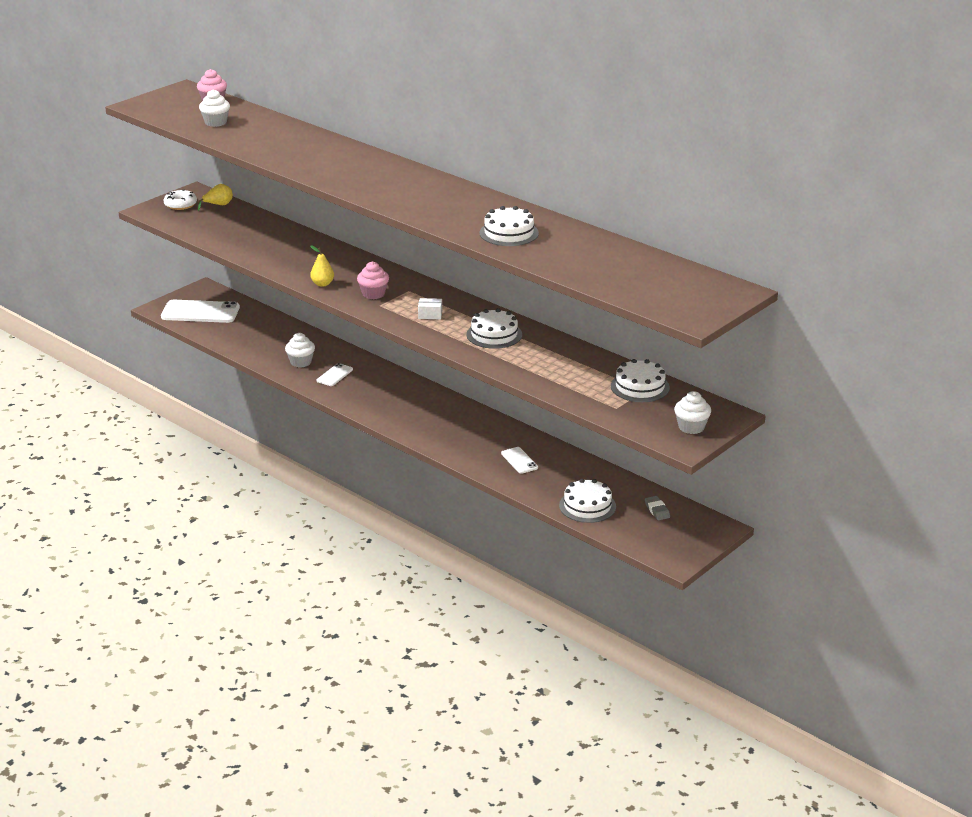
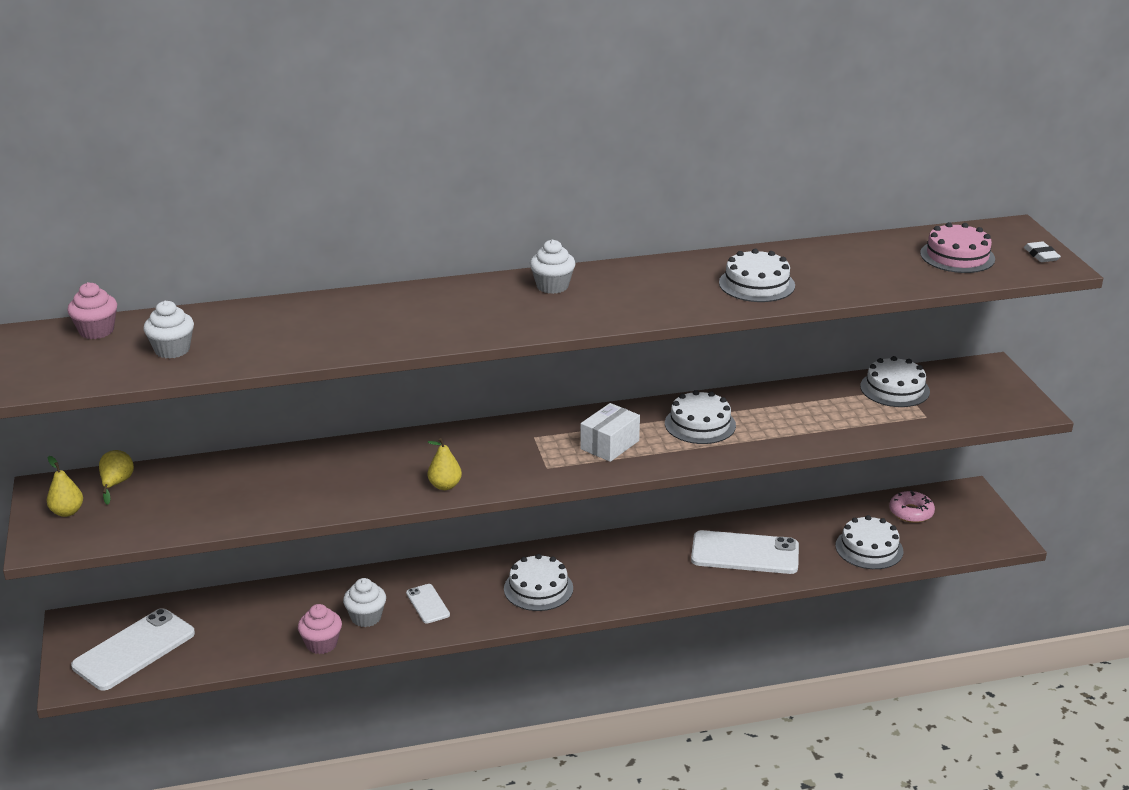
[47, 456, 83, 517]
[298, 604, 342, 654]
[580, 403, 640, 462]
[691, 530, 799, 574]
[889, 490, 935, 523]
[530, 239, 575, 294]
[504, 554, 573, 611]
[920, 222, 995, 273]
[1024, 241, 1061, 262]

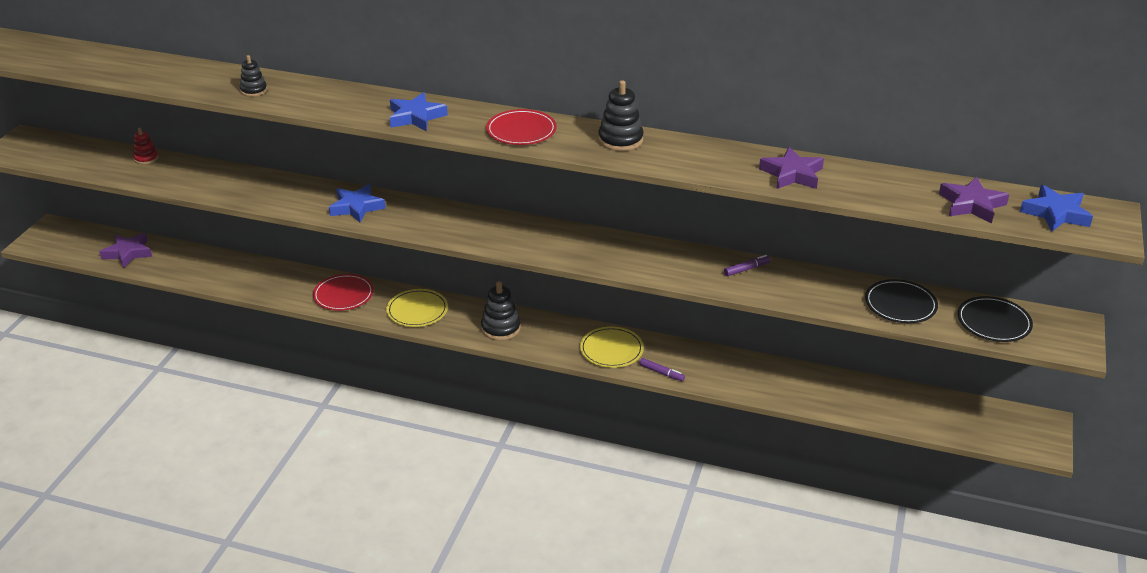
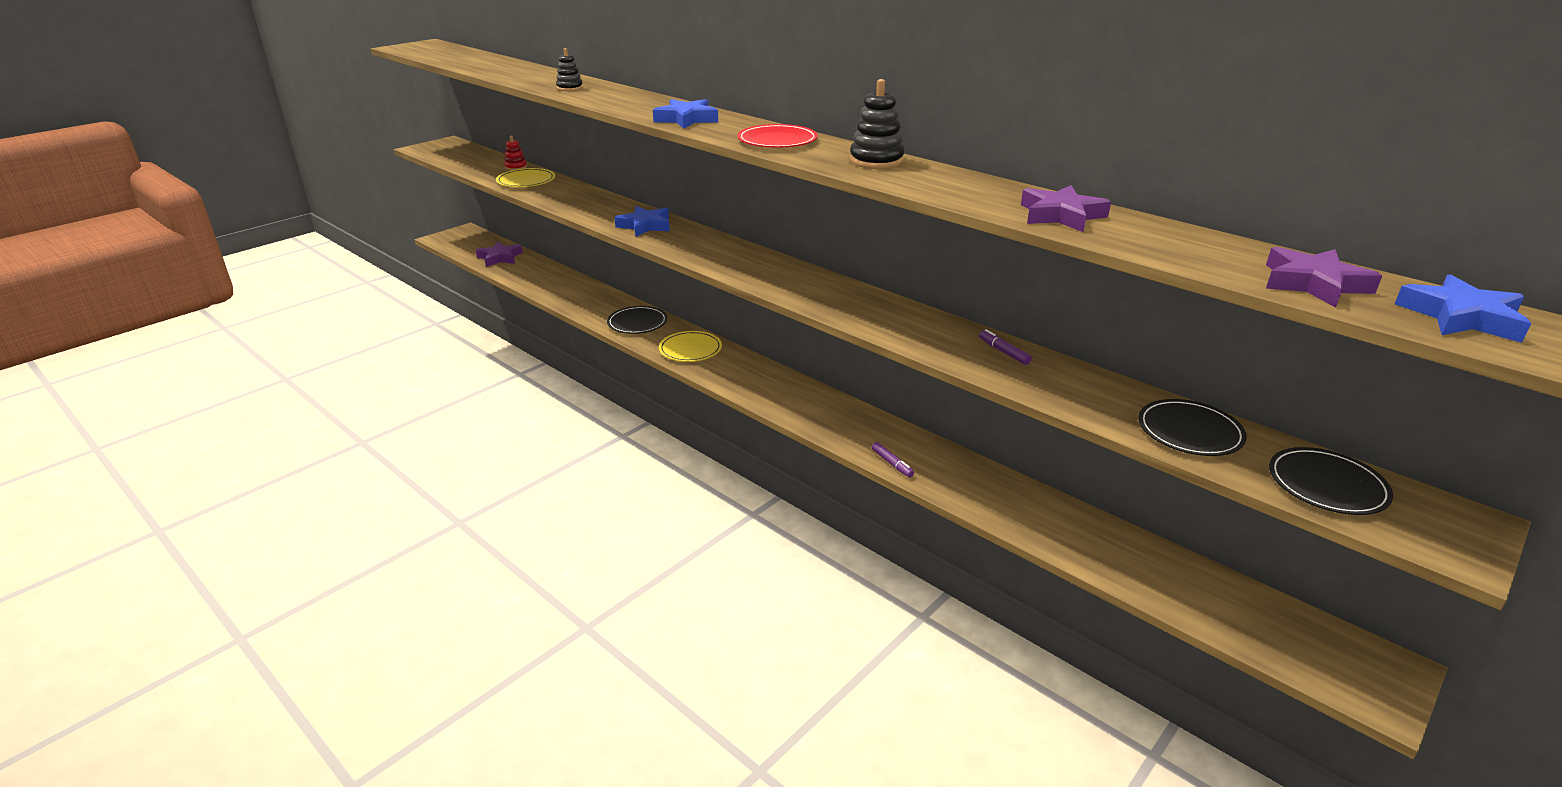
[607, 306, 667, 334]
[481, 281, 521, 341] (first image)
[496, 168, 555, 187]
[979, 329, 1032, 365]

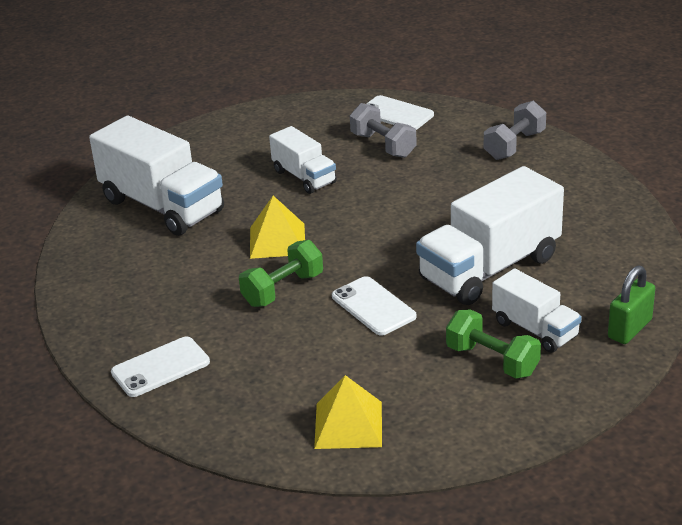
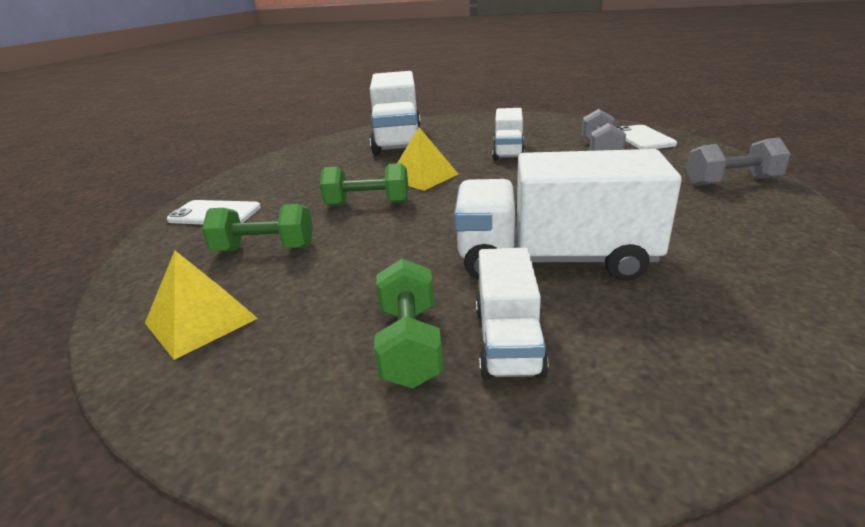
[332, 276, 417, 336] (first image)
[608, 265, 655, 344] (first image)
[202, 204, 313, 251]

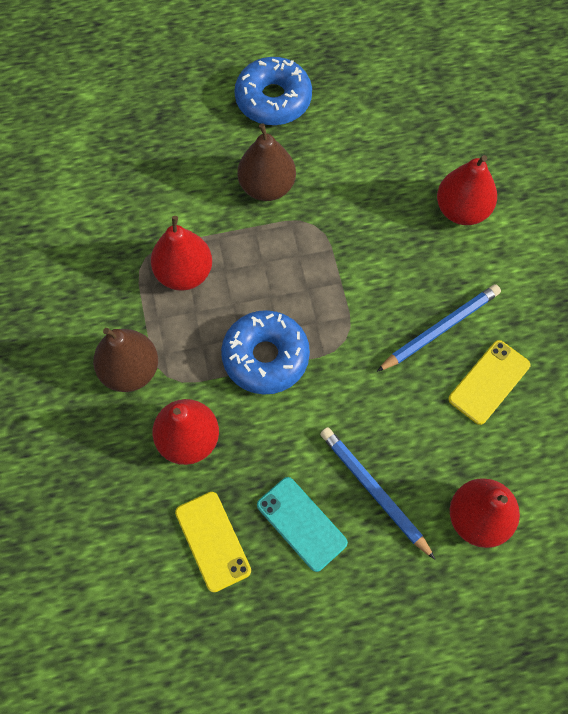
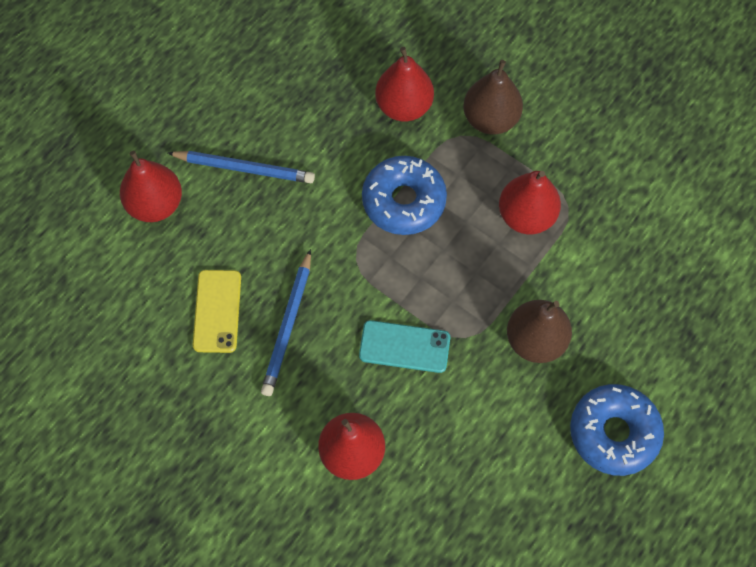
[175, 492, 251, 593] (first image)
[359, 320, 450, 373]

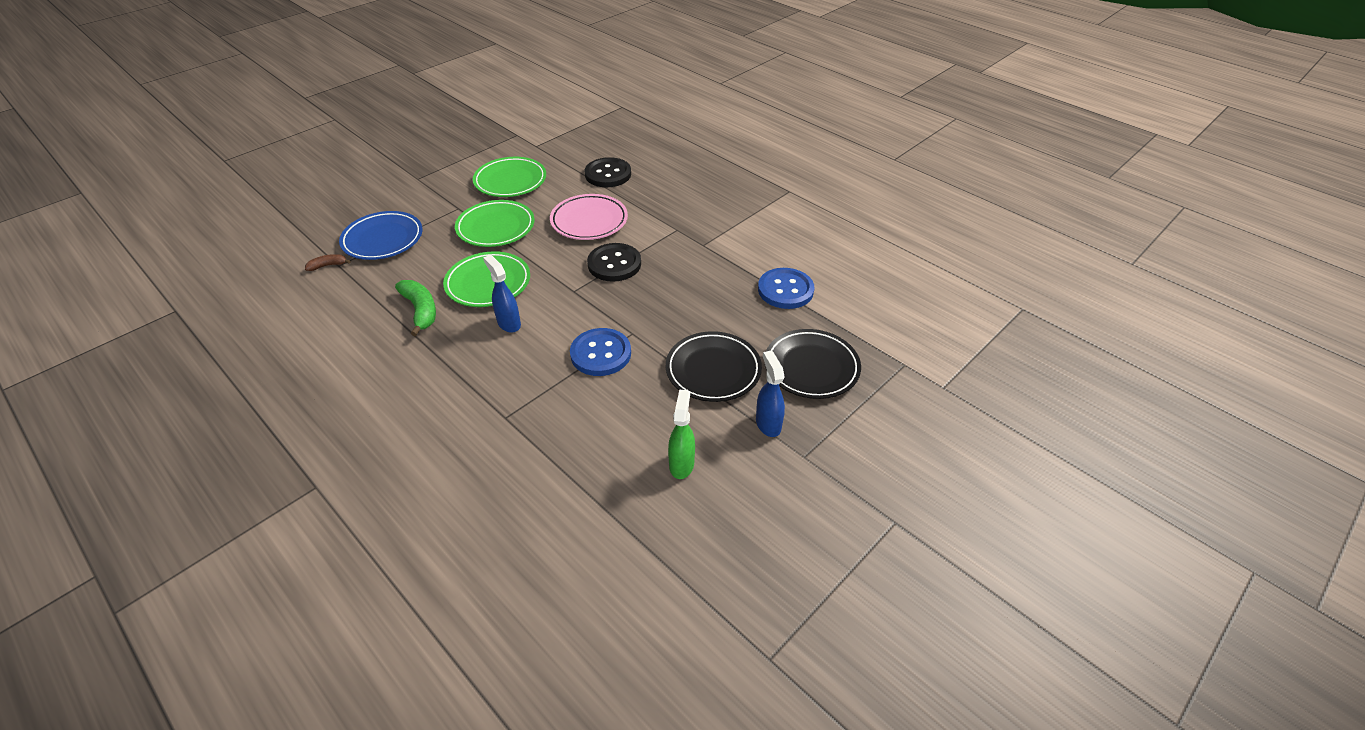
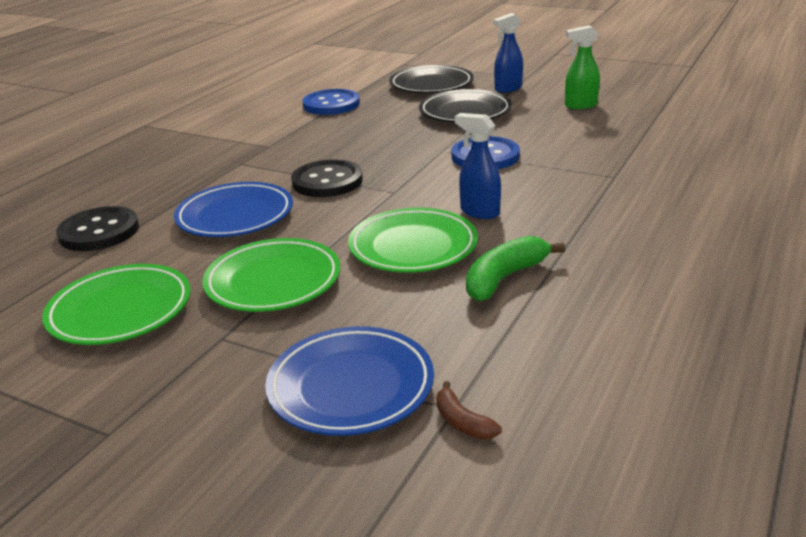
[455, 113, 501, 219]
[174, 182, 293, 237]

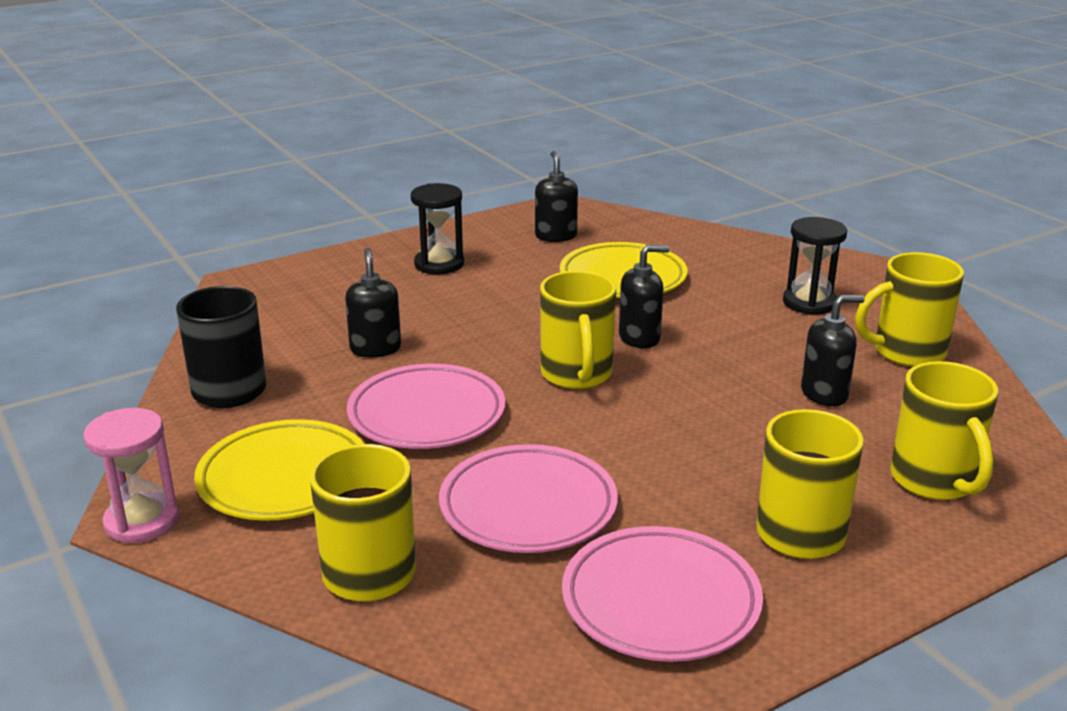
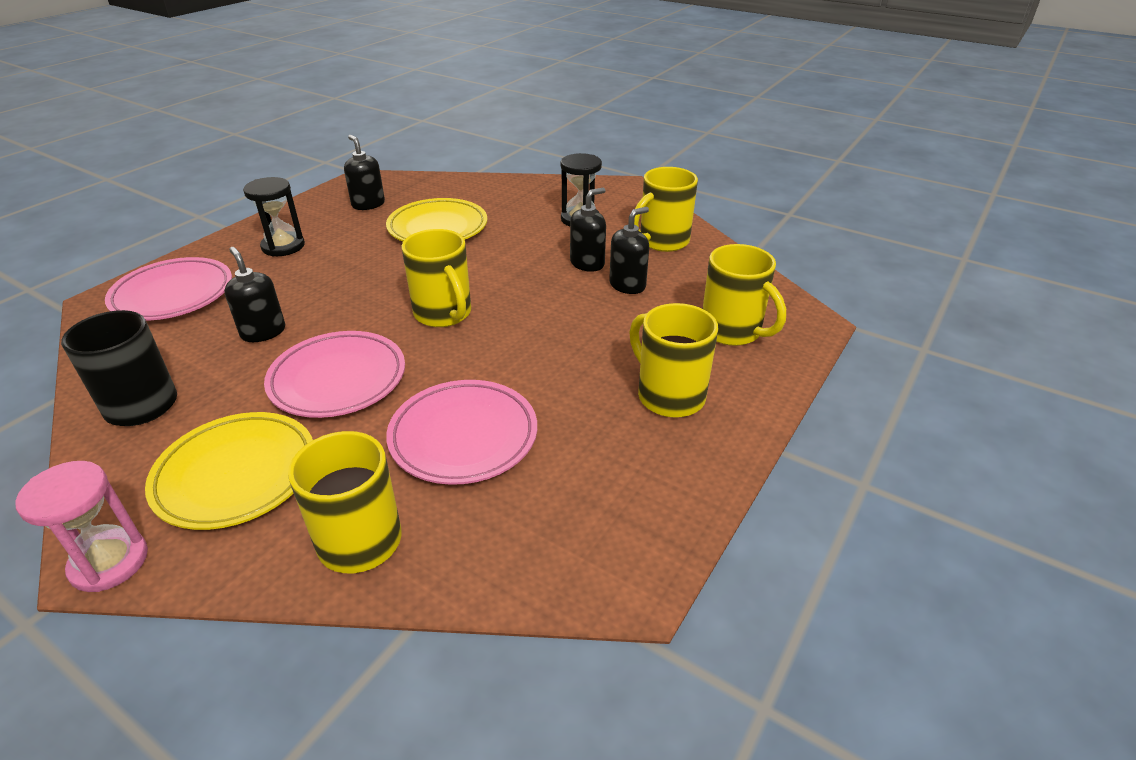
[105, 257, 232, 321]
[570, 188, 606, 272]

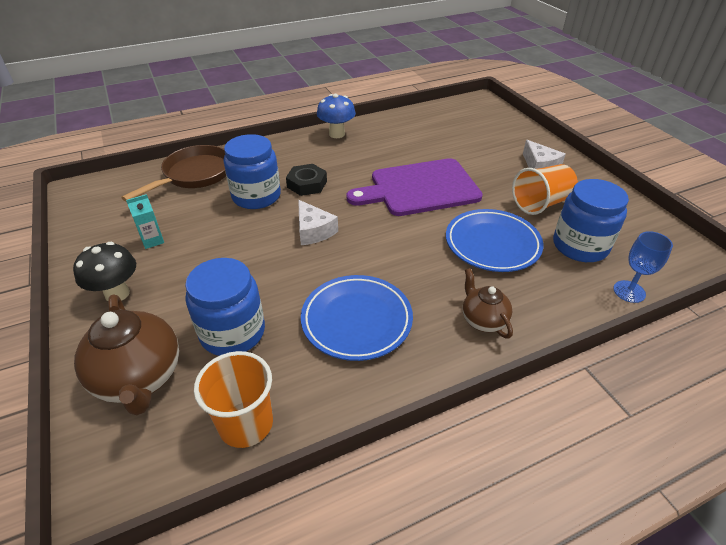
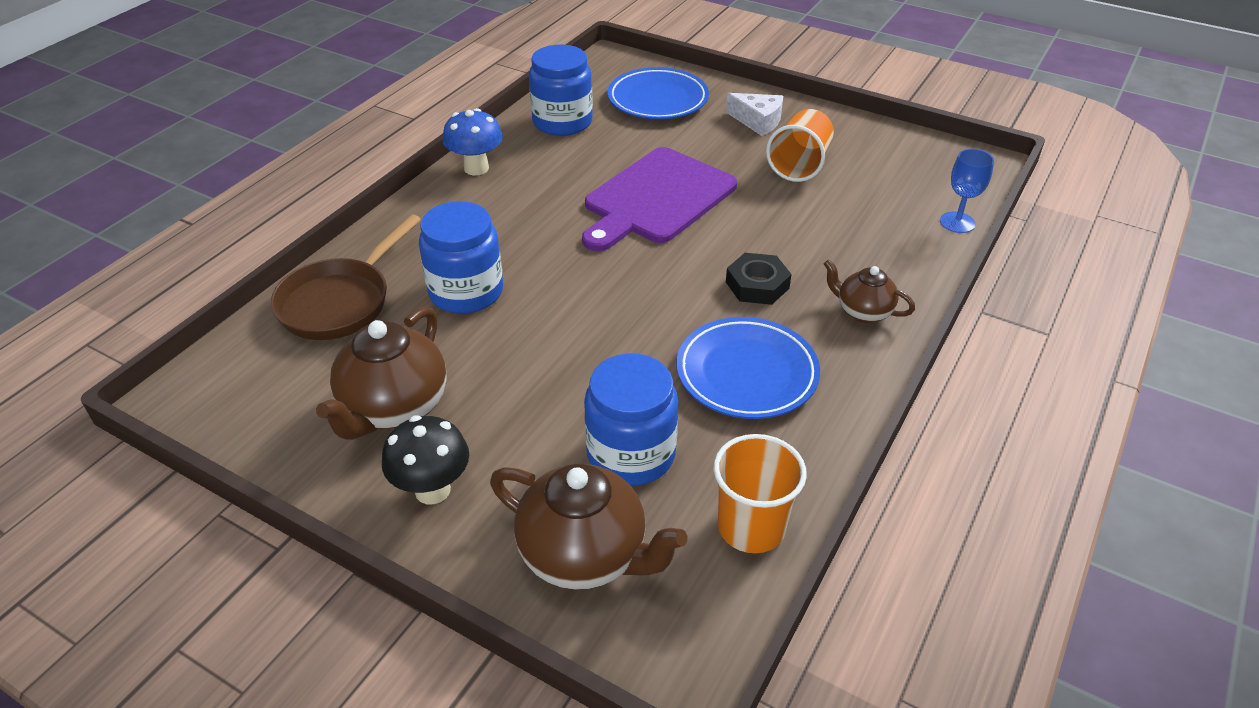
[271, 214, 421, 340]
[316, 306, 447, 440]
[726, 253, 792, 305]
[298, 200, 338, 245] (first image)
[608, 67, 709, 119]
[529, 45, 593, 136]

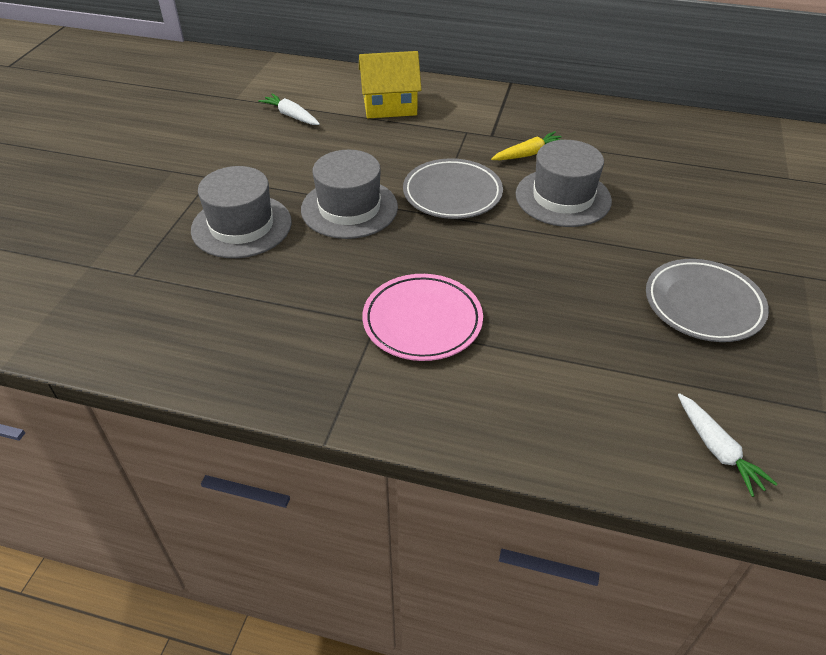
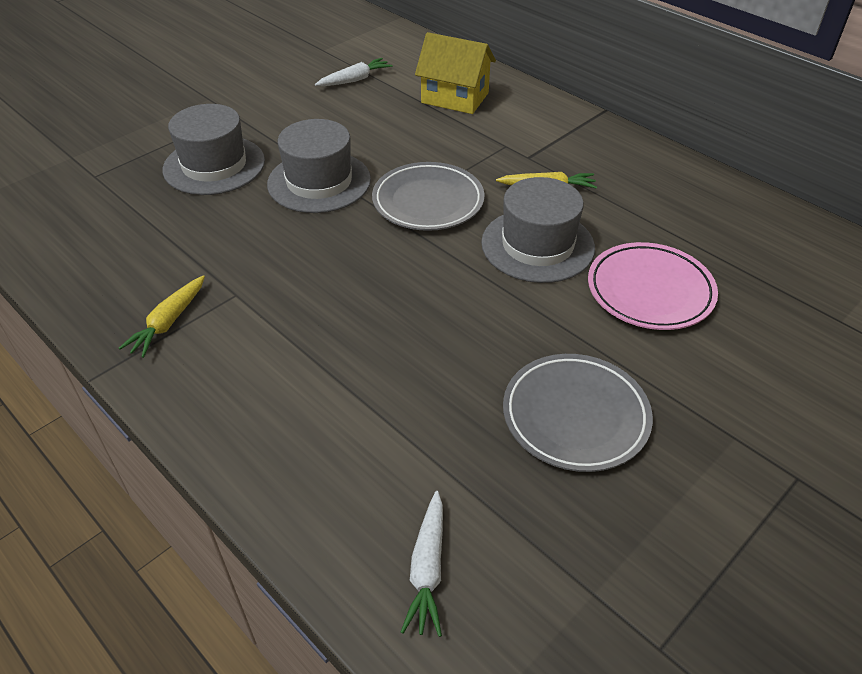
[315, 58, 392, 86]
[588, 242, 718, 330]
[119, 275, 205, 358]

